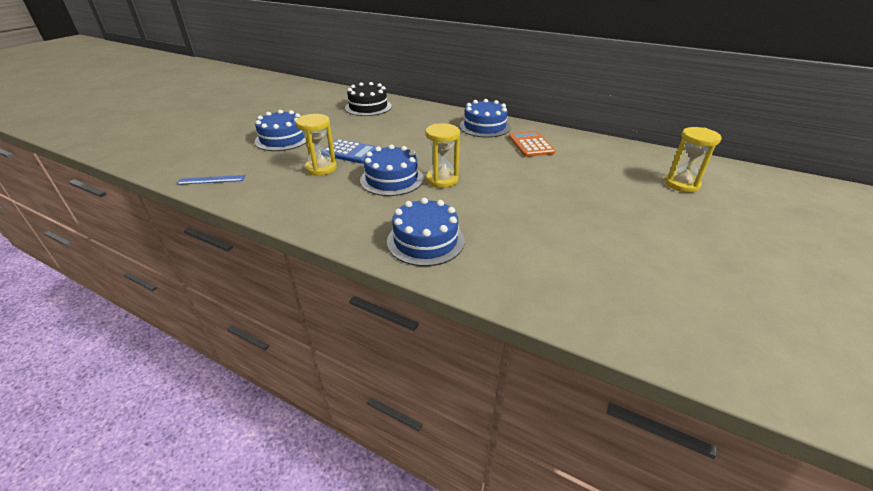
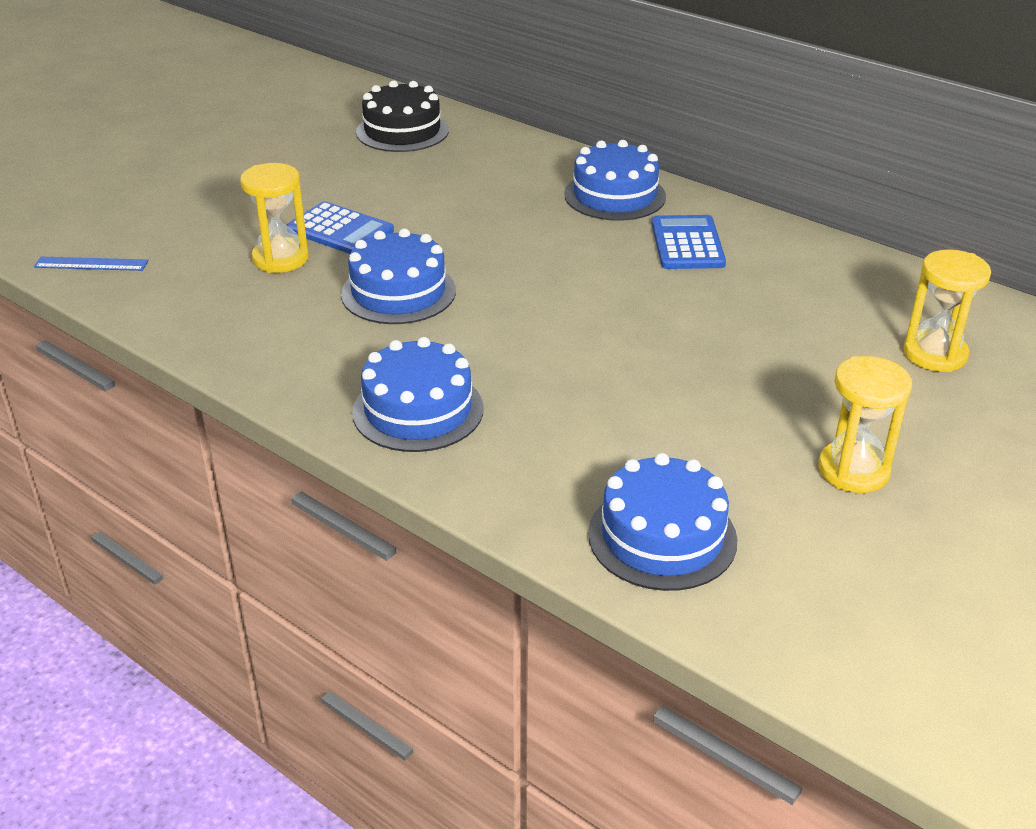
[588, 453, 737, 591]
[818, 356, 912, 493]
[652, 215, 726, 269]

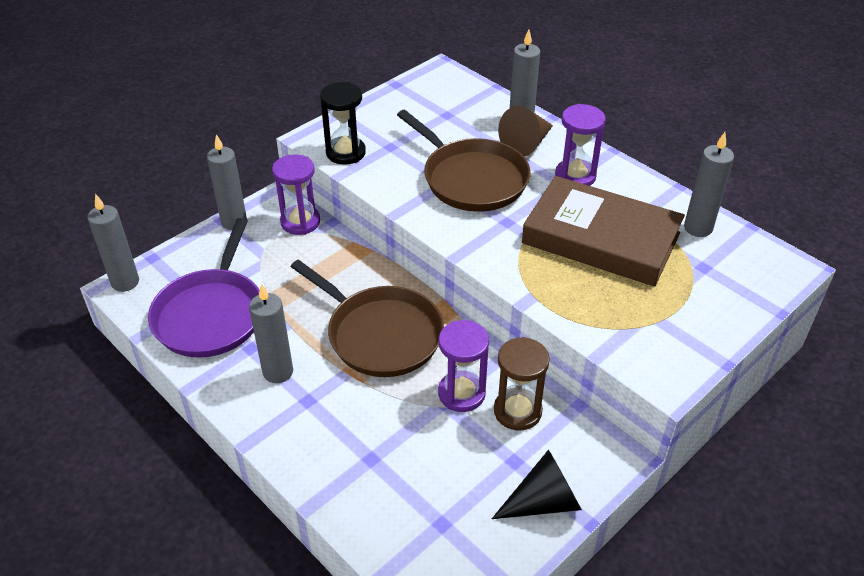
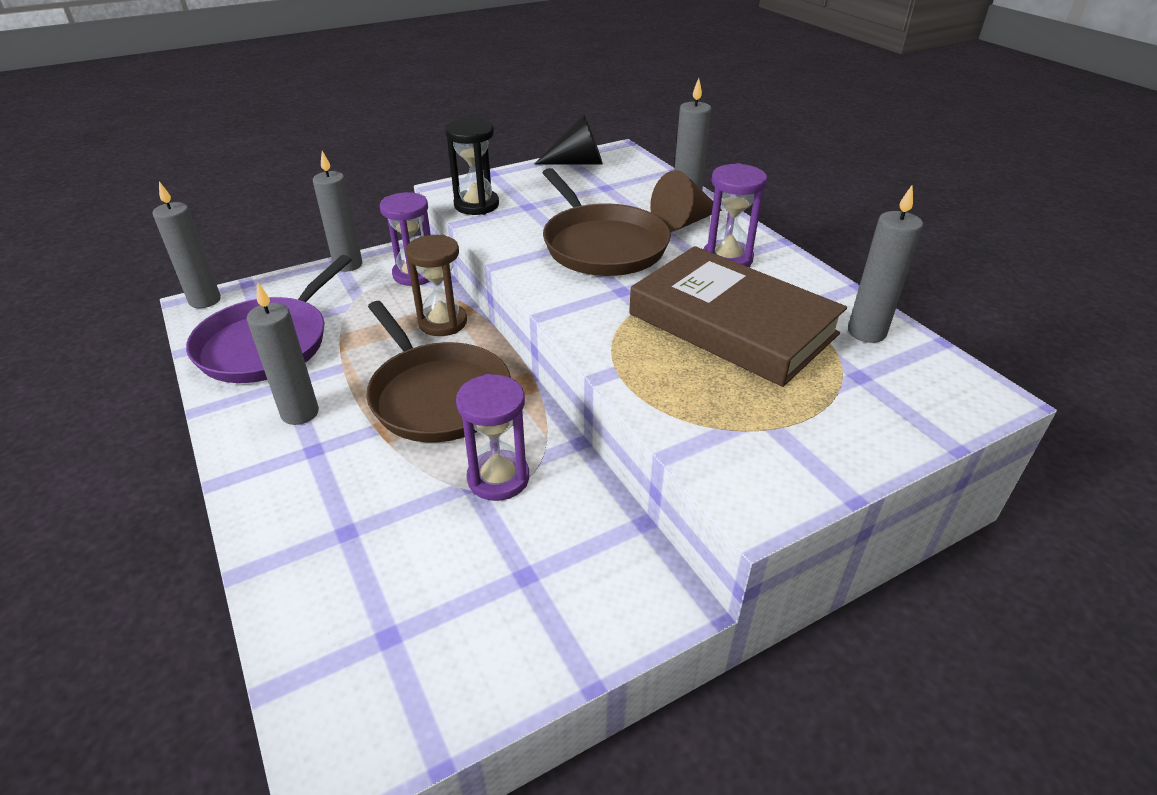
[534, 114, 603, 165]
[406, 235, 467, 336]

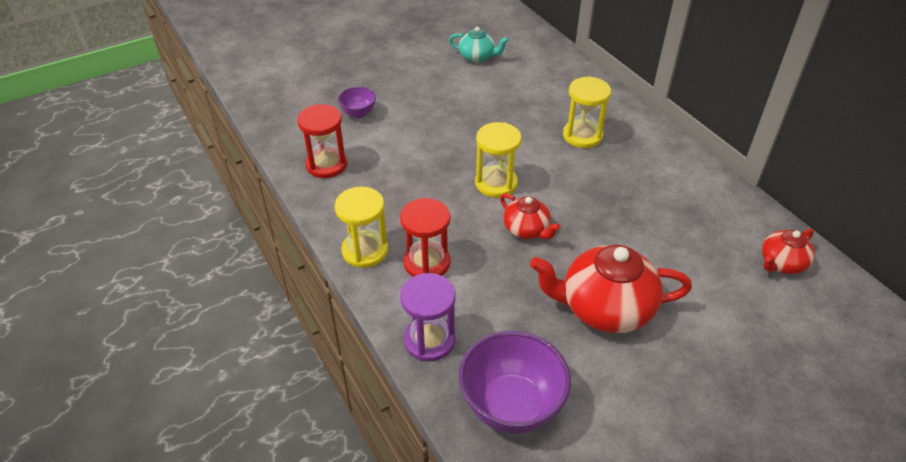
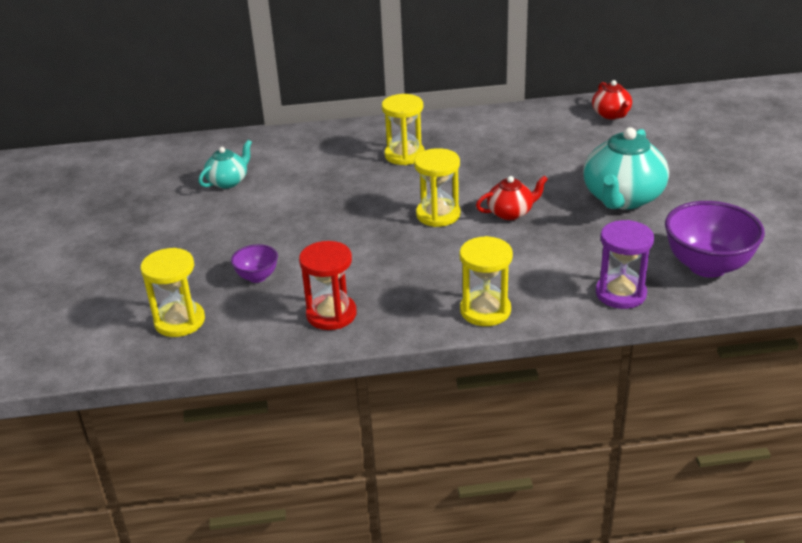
[400, 198, 451, 277] (first image)
[583, 127, 669, 209]
[140, 248, 205, 337]

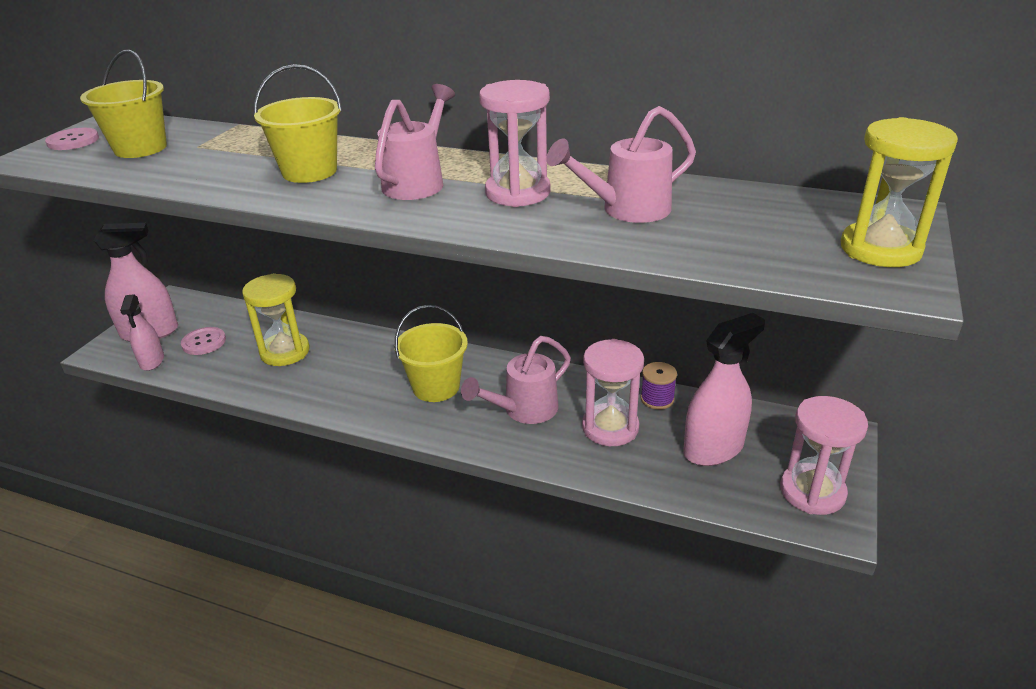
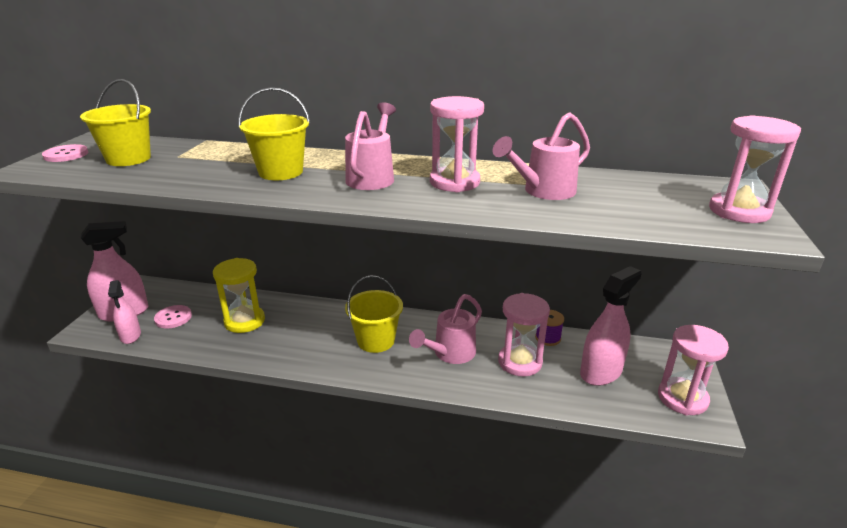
[709, 115, 801, 223]

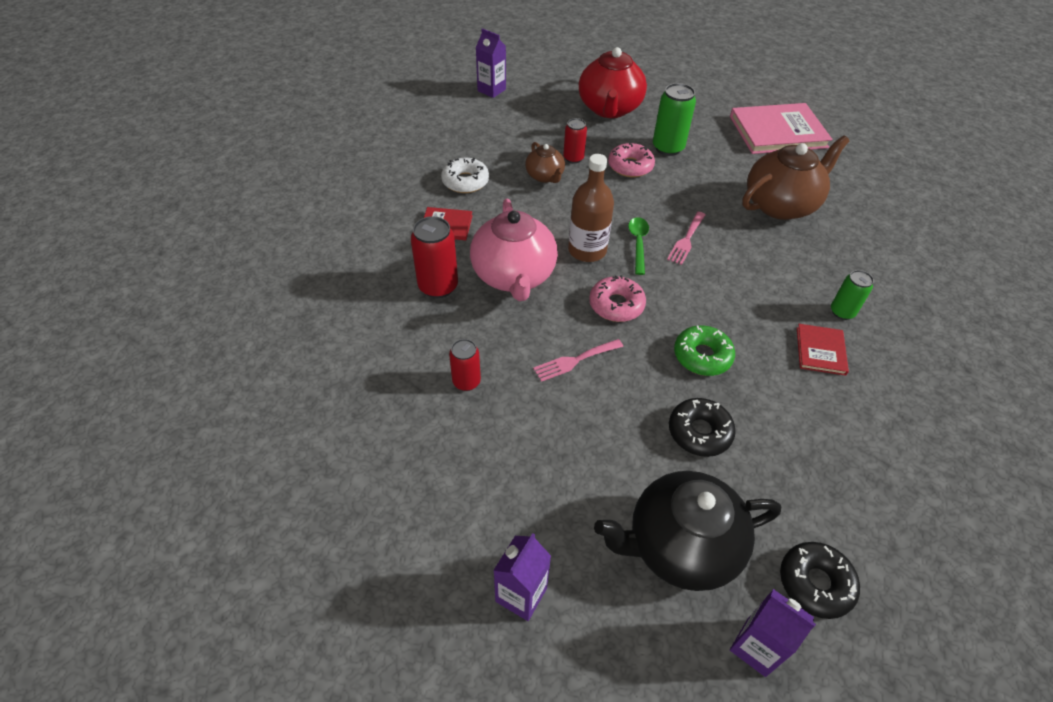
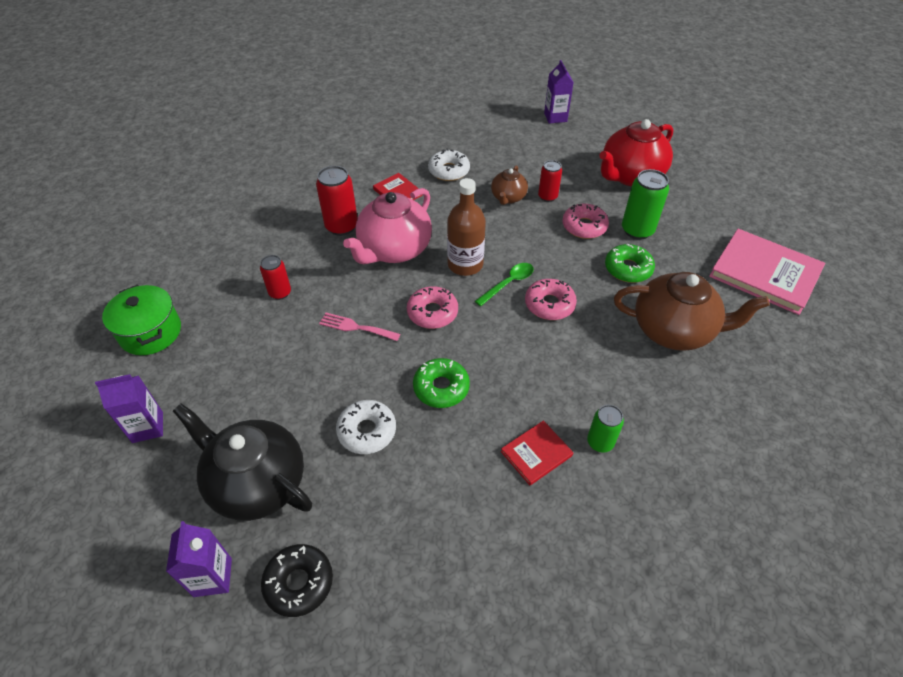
[525, 279, 577, 320]
[336, 400, 396, 454]
[102, 285, 181, 355]
[605, 244, 655, 283]

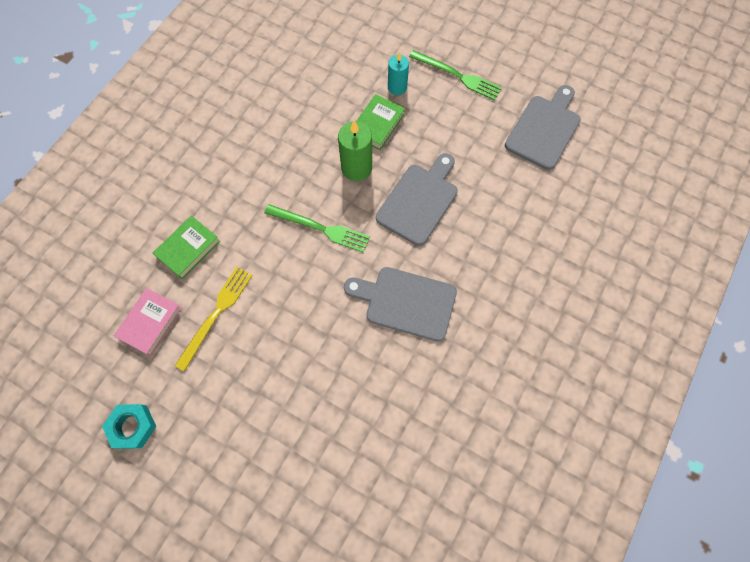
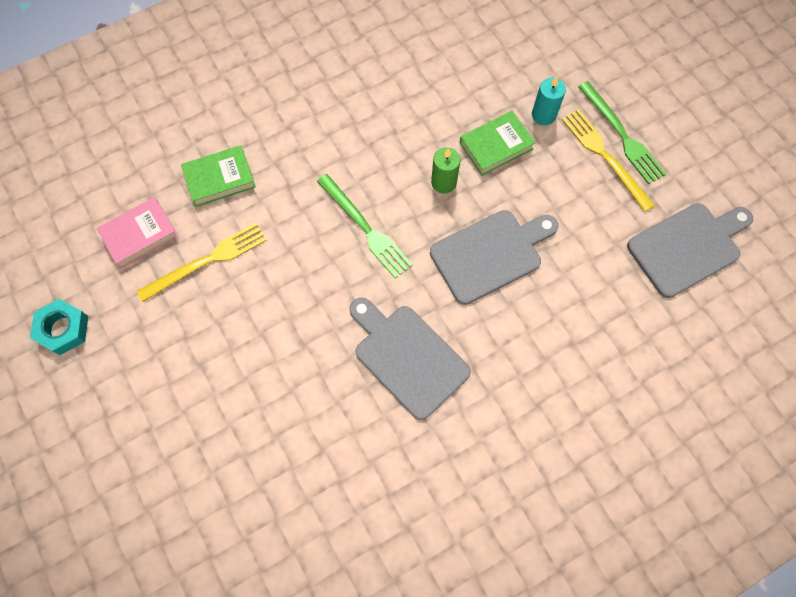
[431, 147, 461, 194]
[562, 109, 655, 212]

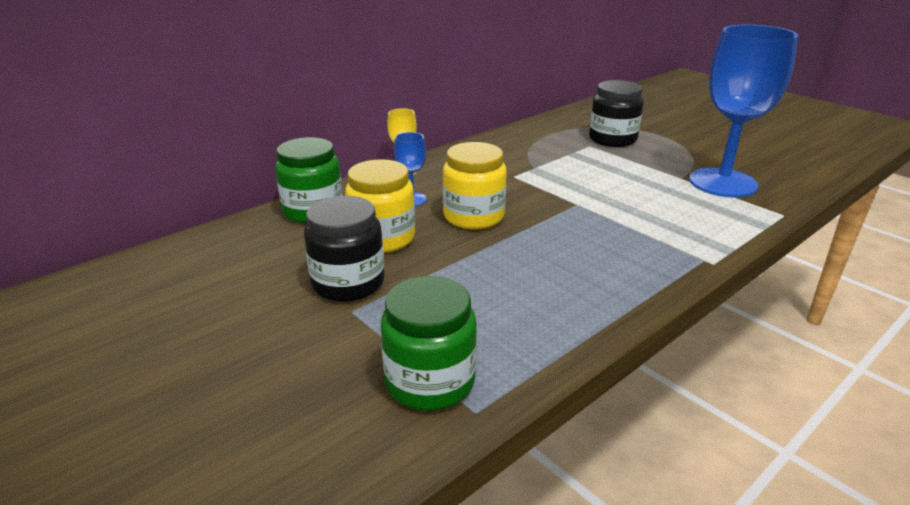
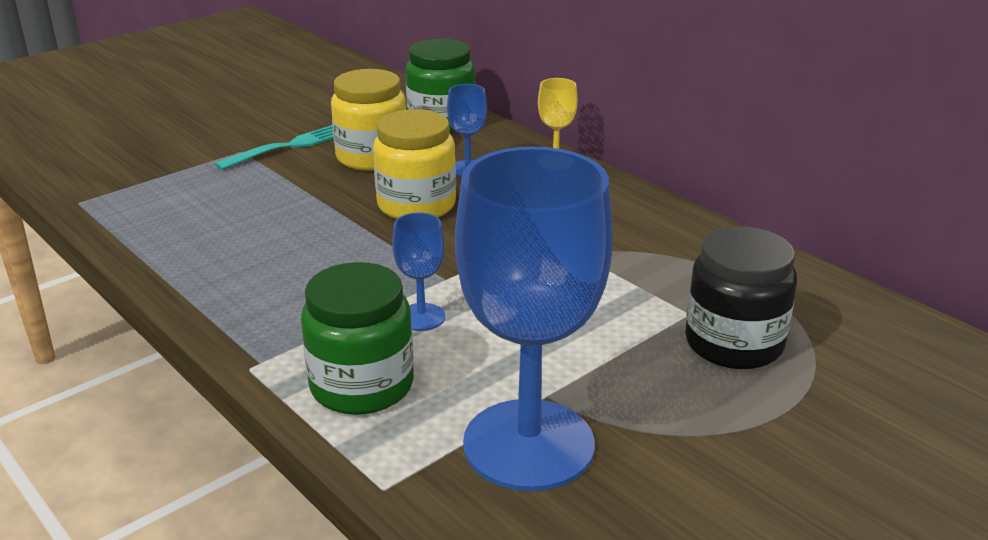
[215, 125, 334, 170]
[301, 262, 414, 415]
[392, 212, 445, 331]

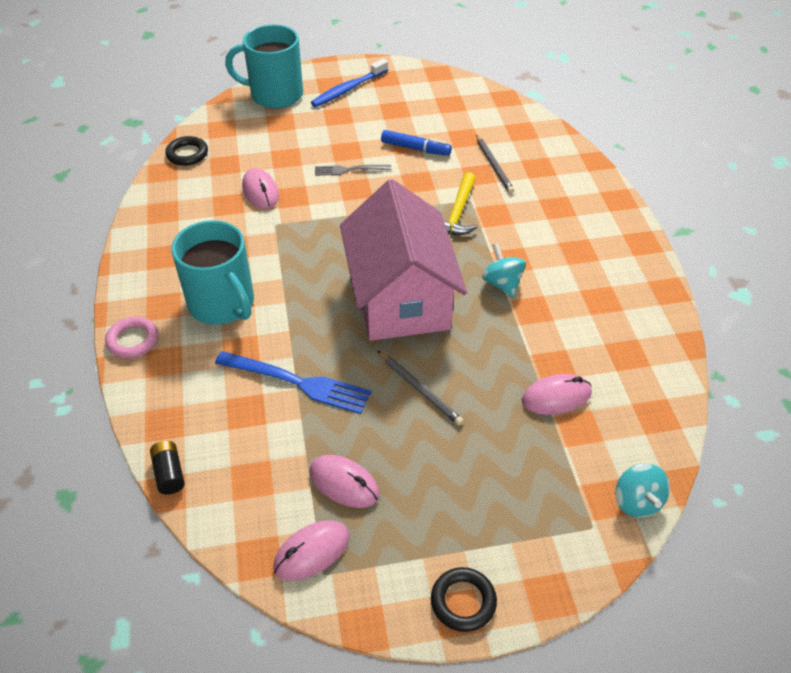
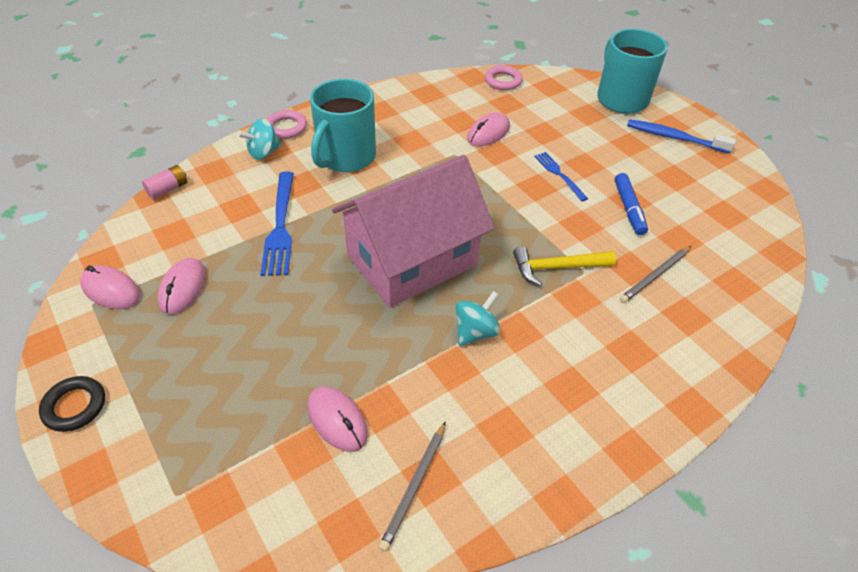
[142, 165, 187, 199]
[485, 65, 523, 90]
[534, 152, 588, 201]
[379, 421, 446, 552]
[238, 119, 282, 160]

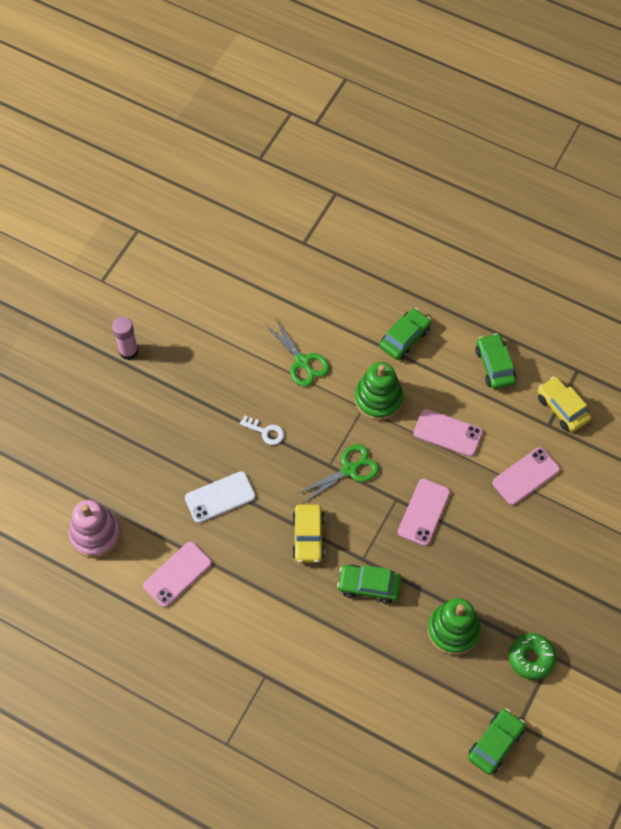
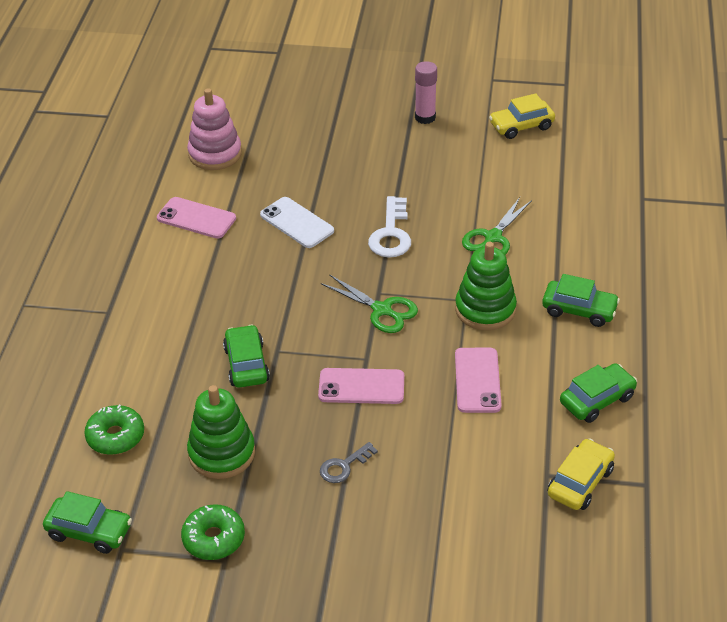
[368, 196, 411, 258]
[489, 93, 555, 139]
[492, 447, 560, 505] (first image)
[84, 404, 144, 455]
[320, 442, 378, 483]

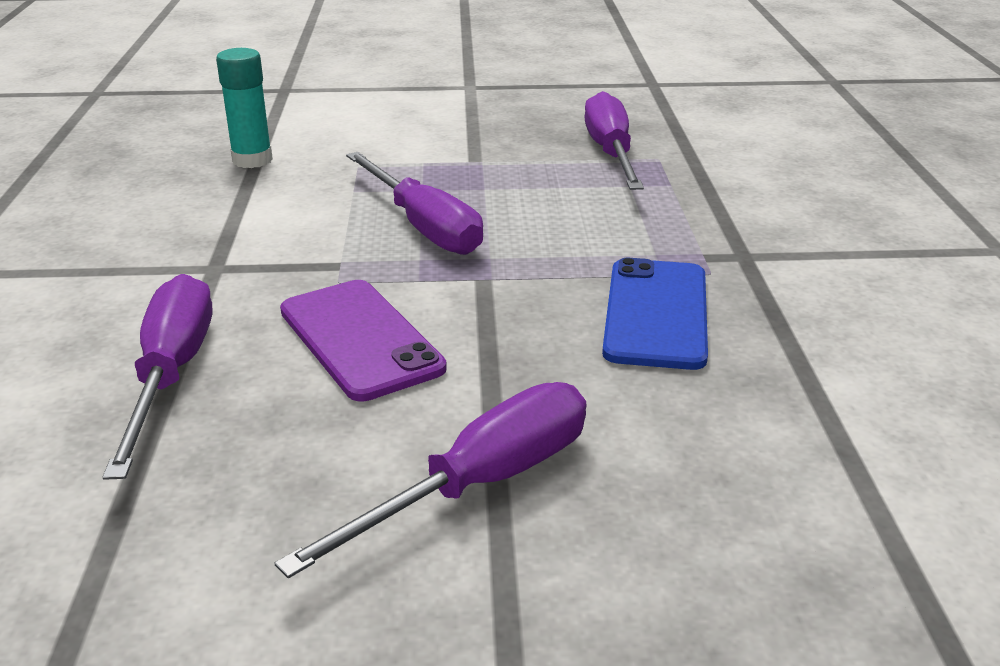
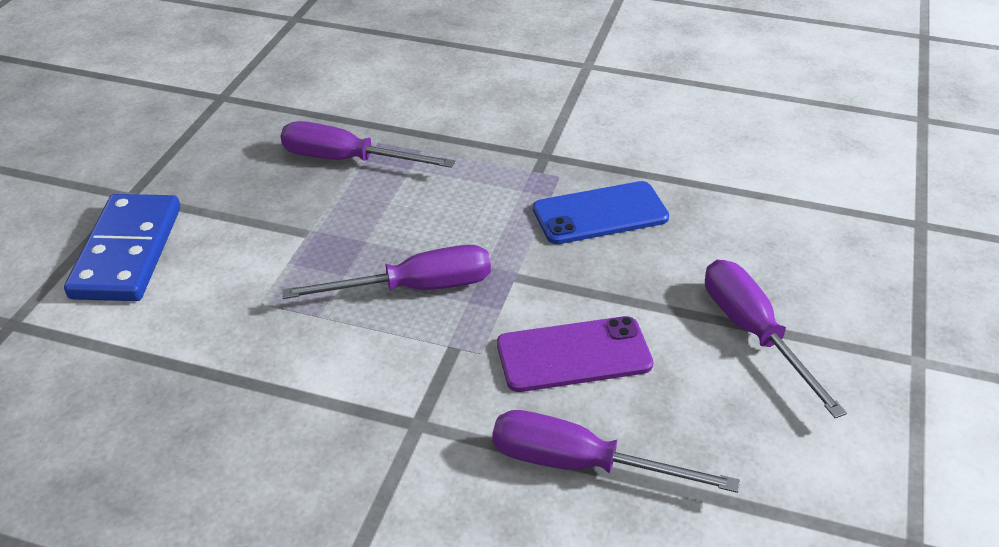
[216, 48, 273, 168] (first image)
[533, 181, 669, 244]
[64, 194, 180, 301]

